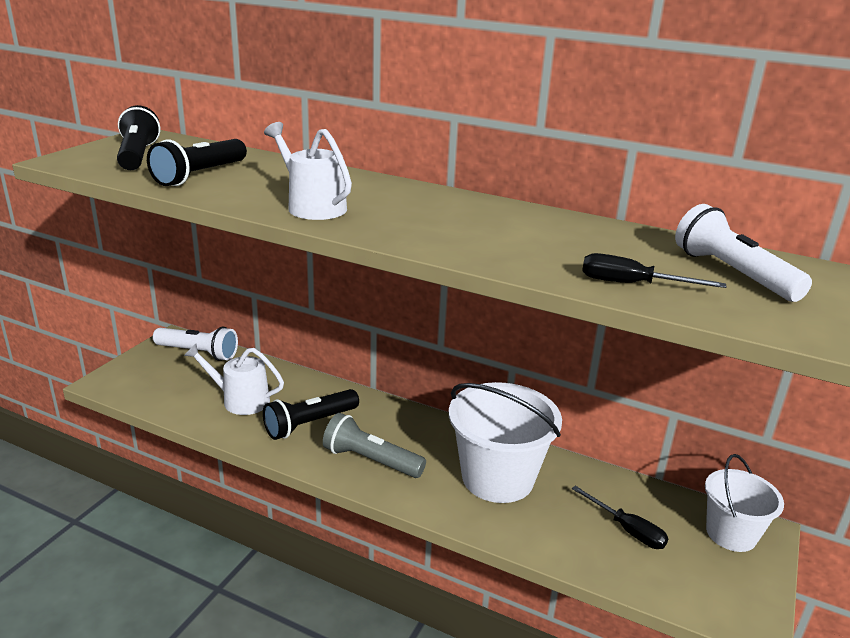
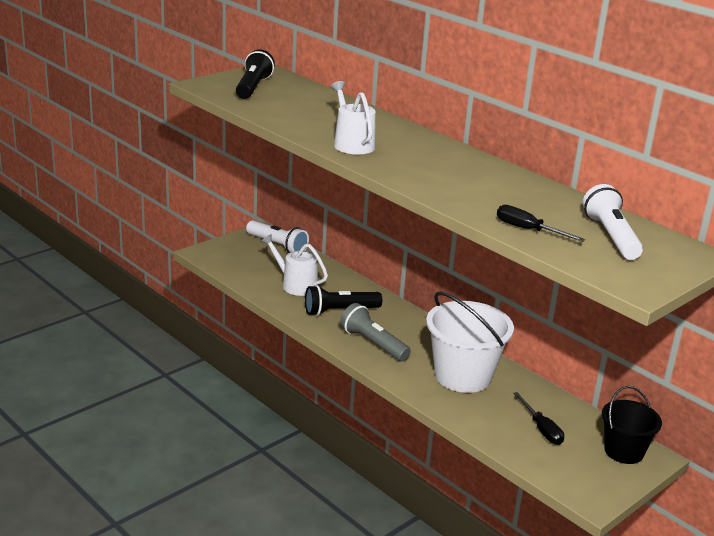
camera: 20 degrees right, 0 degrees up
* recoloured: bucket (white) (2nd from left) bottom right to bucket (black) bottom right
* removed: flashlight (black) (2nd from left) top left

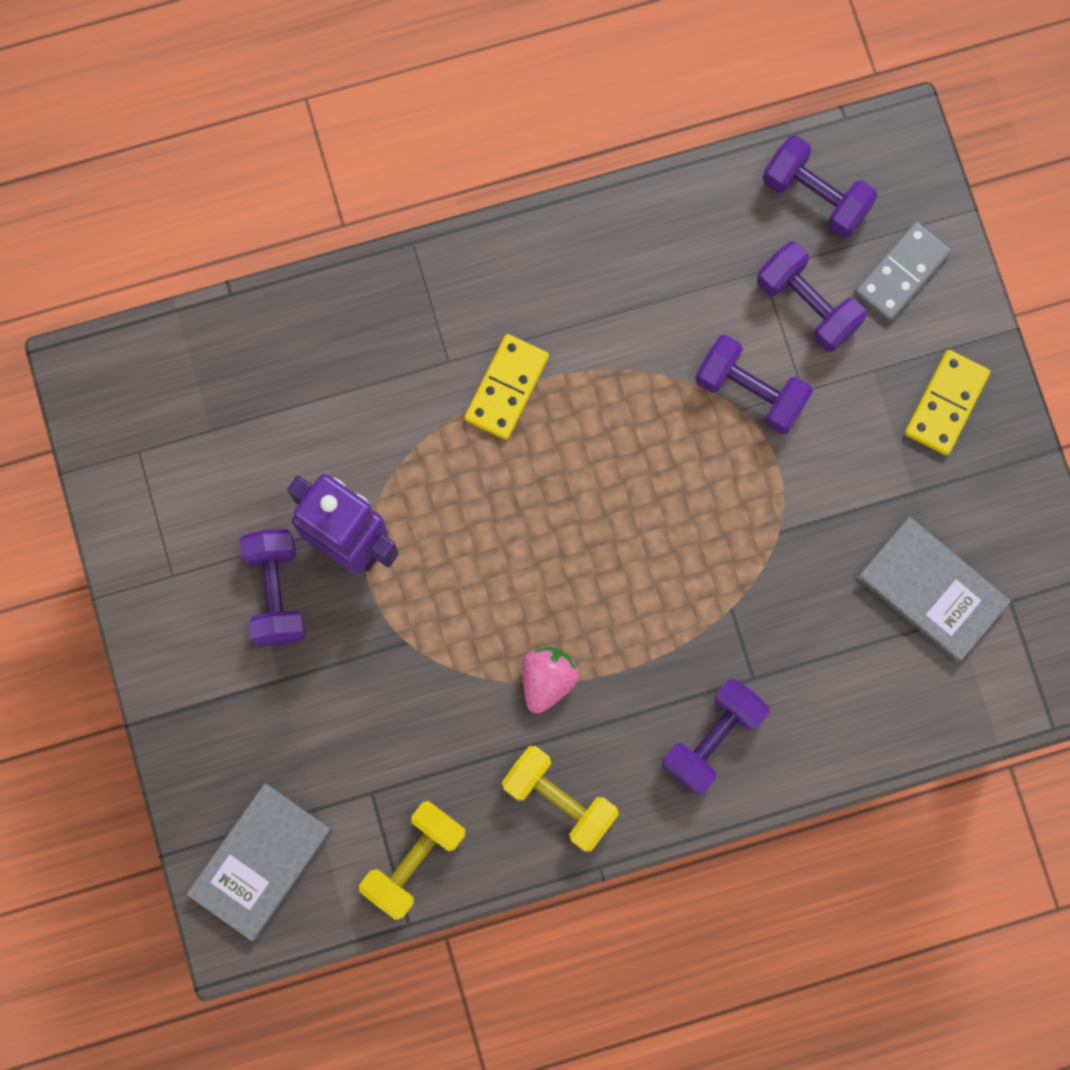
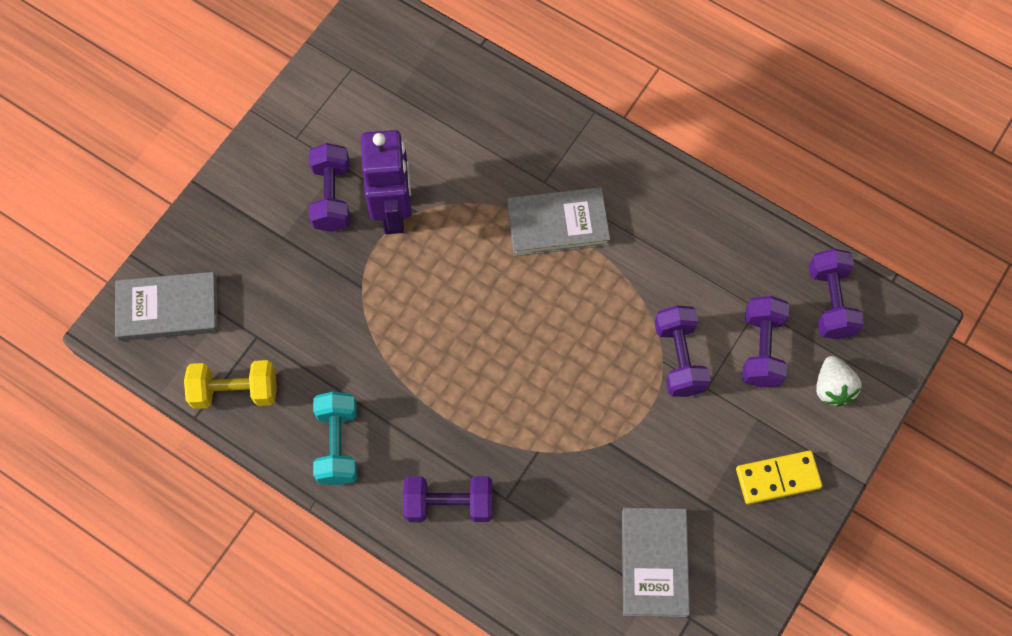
camera: 50 degrees right, 10 degrees down
* turned: dumbbell (purple) (1st from left) middle left = top left 45 degrees counterclockwise
* recoloured: dumbbell (yellow) (2nd from left) bottom centre to dumbbell (turquoise) bottom left
* replaced: domino (yellow) (1st from left) centre to book (grey) (2nd from left) centre
* replaced: domino (grey) top right to strawberry (white) middle right
* removed: strawberry (pink) centre

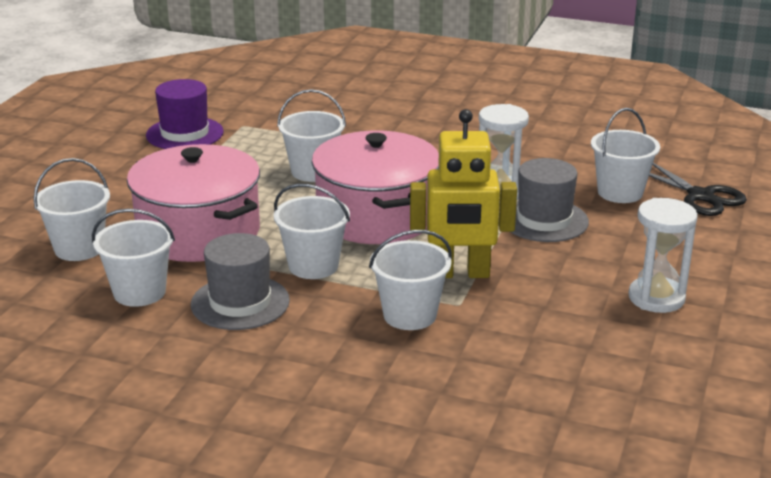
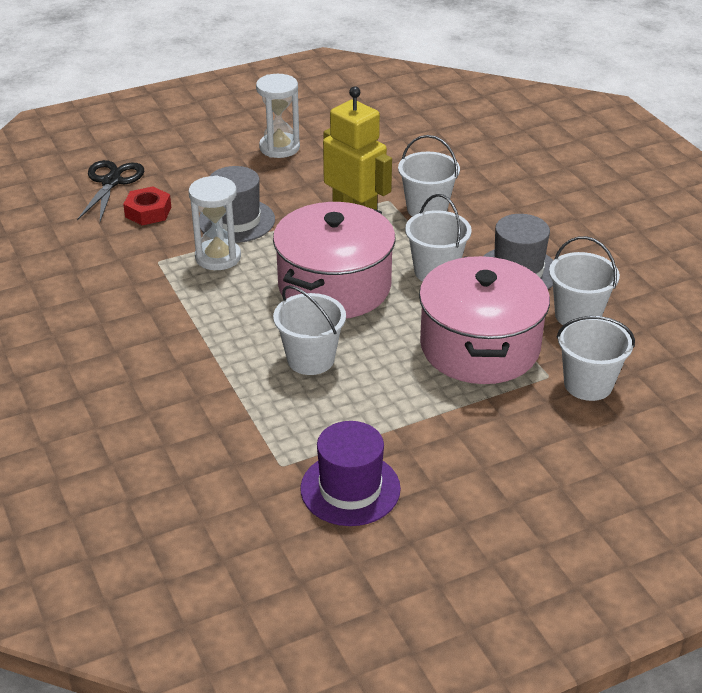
camera: 135 degrees left, 10 degrees up
* replaced: bucket (white) (6th from left) top right to nut (red) top left

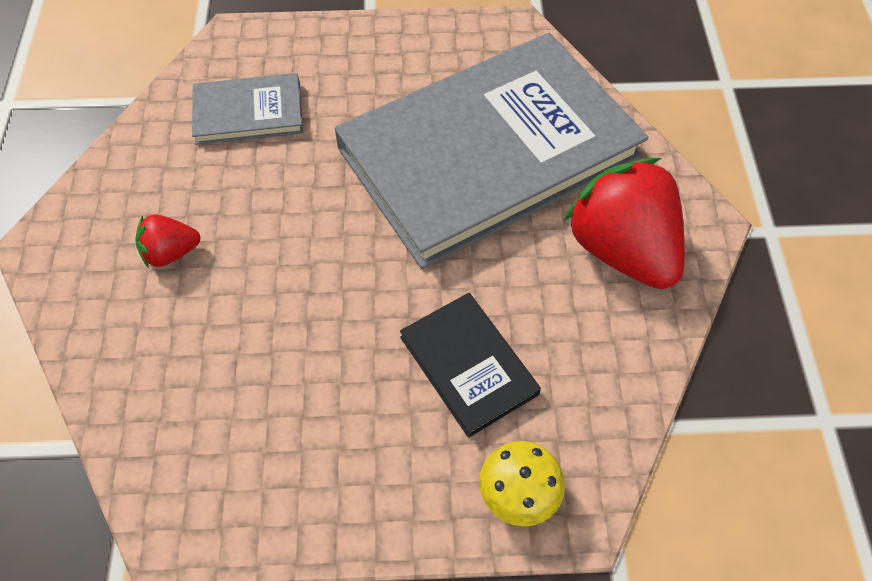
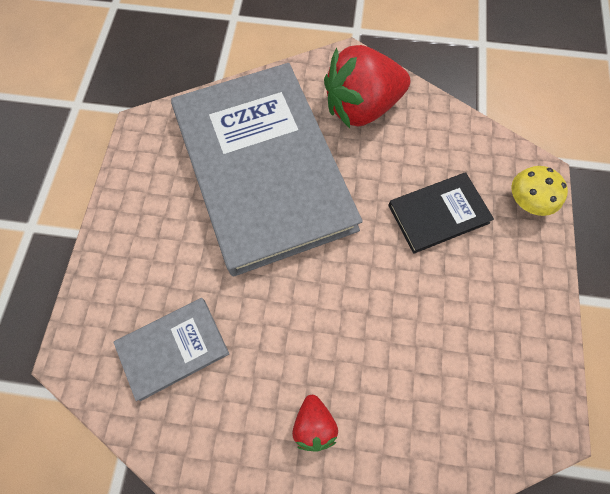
camera: 80 degrees left, 10 degrees up
* turned: book (grey) (1st from left) top left = bottom left 60 degrees clockwise

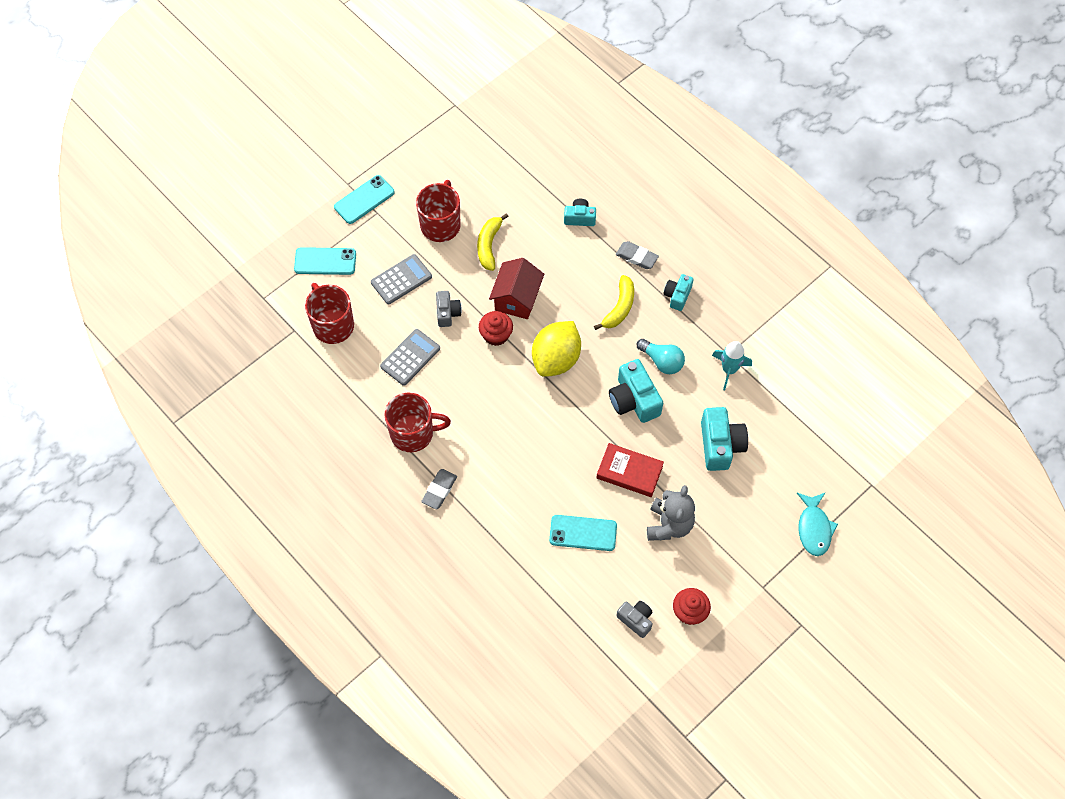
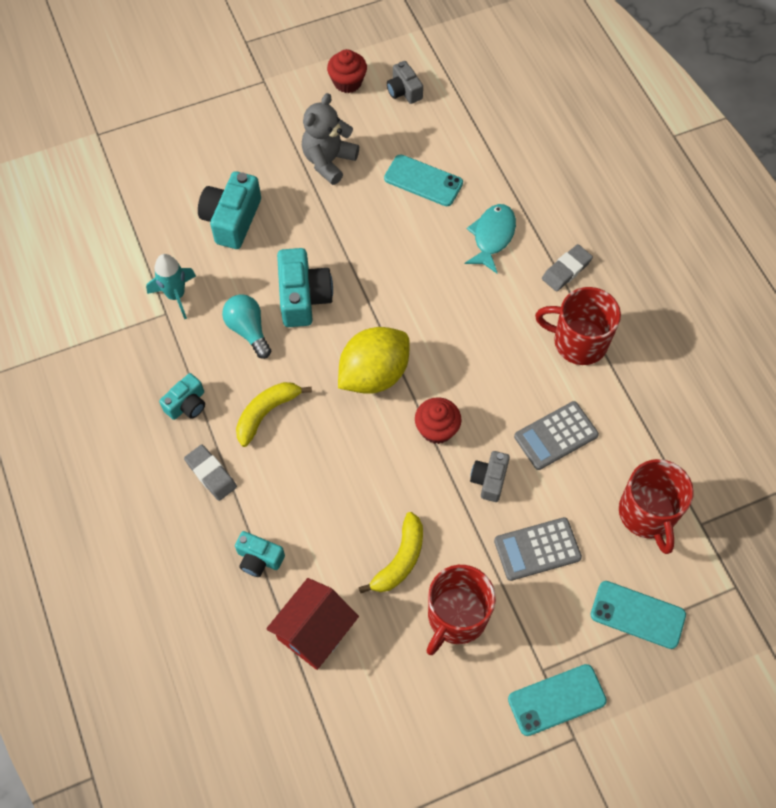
camera: 160 degrees left, 0 degrees up
* moved: house (red) centre to bottom centre
* moved: fish (turquoise) middle right to top centre
* removed: book (red) centre

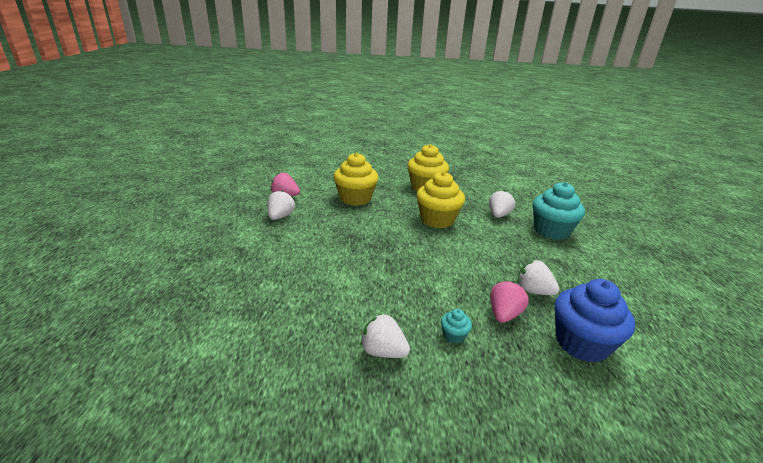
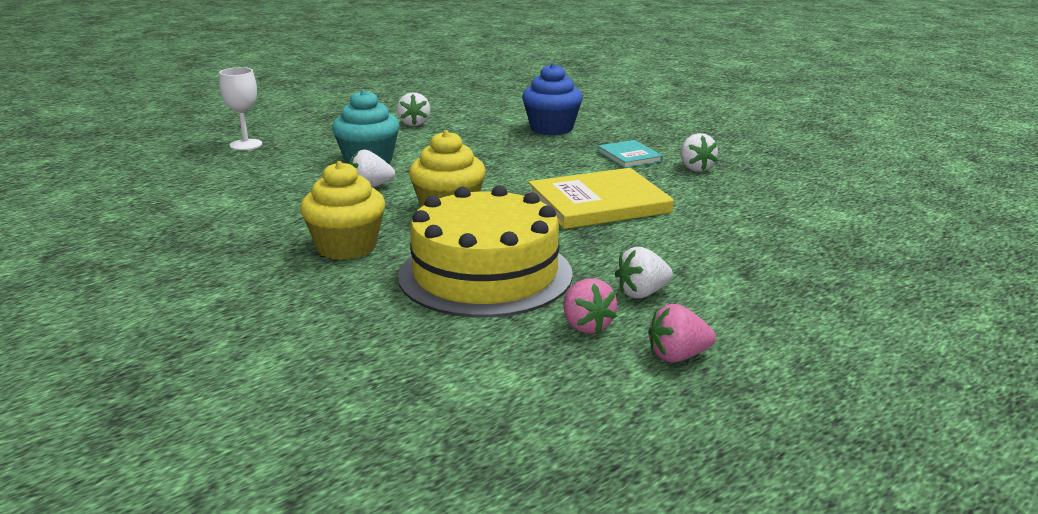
camera: 130 degrees left, 5 degrees down
* added: goblet (white) top left
* moved: strawberry (white) (4th from left in the first image) middle right to strawberry (white) (2nd from left) top centre
* replaced: cupcake (yellow) (1st from left) centre to cake (yellow) centre
* added: book (yellow) centre
* replaced: cupcake (turquoise) (1st from left) bottom centre to book (turquoise) top centre
* moved: strawberry (pink) (2nd from left) middle right to centre

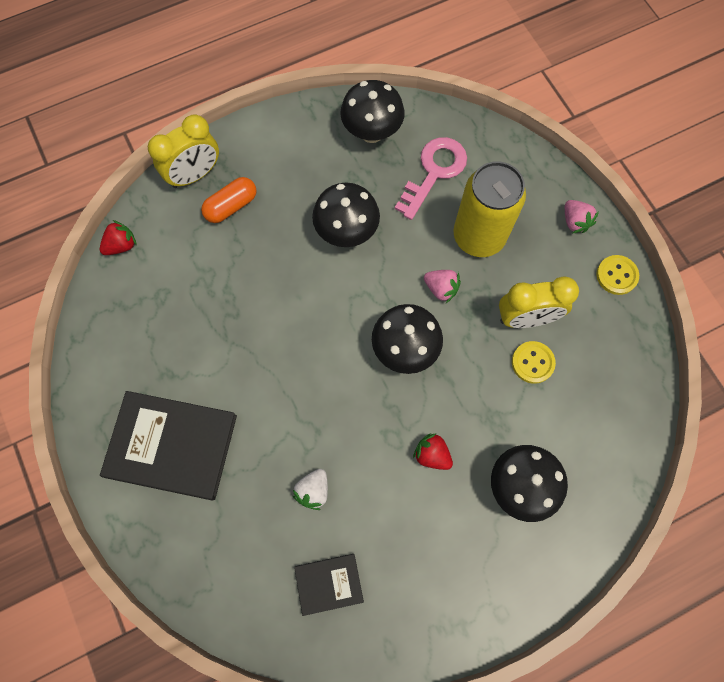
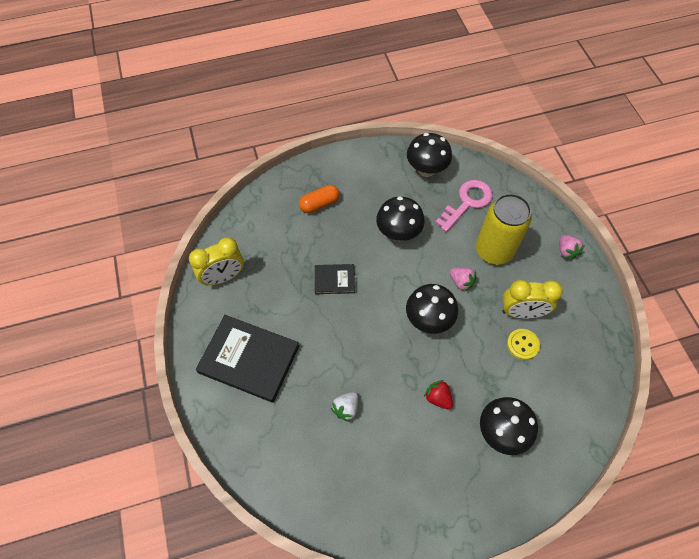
camera: 10 degrees right, 10 degrees down
* moved: clock (yellow) (1st from left) top left to middle left
* moved: book (black) (2nd from left) bottom centre to centre
* removed: strawberry (red) (1st from left) middle left
* removed: button (yellow) (2nd from left) middle right

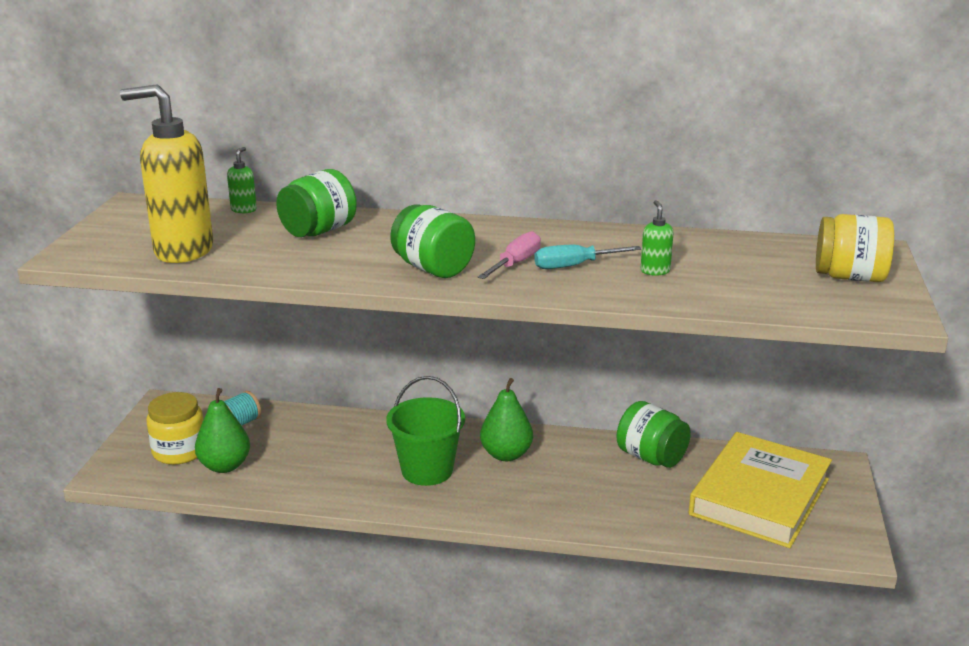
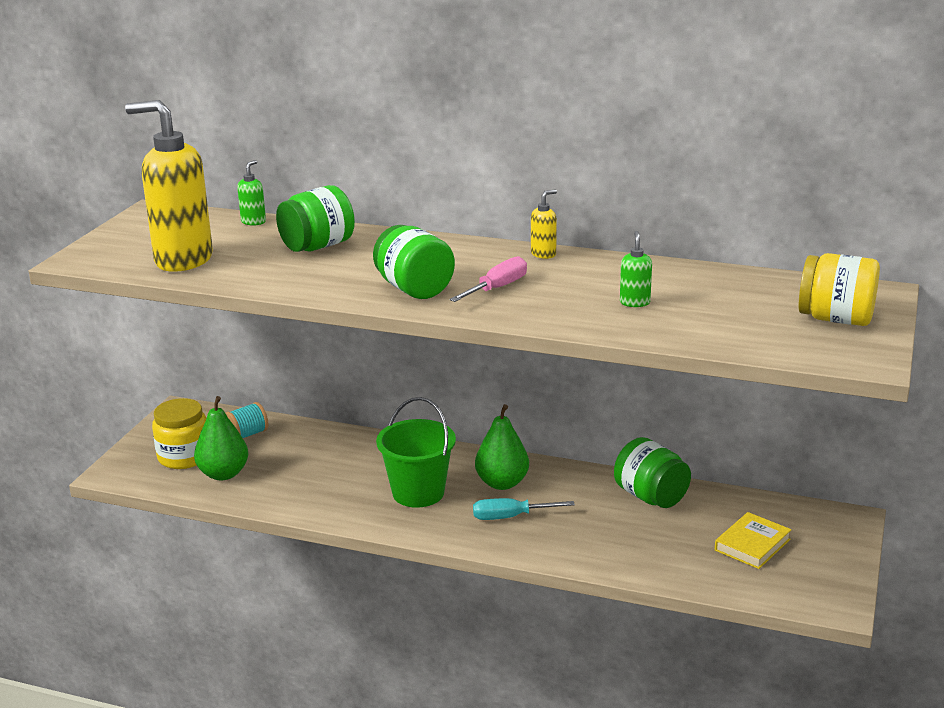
camera: 10 degrees right, 0 degrees up
* moved: screwdriver (turquoise) centre to bottom centre
* added: soap dispenser (yellow) (2nd from left) top centre
* resized: book (yellow) bottom right = bottom right x0.47

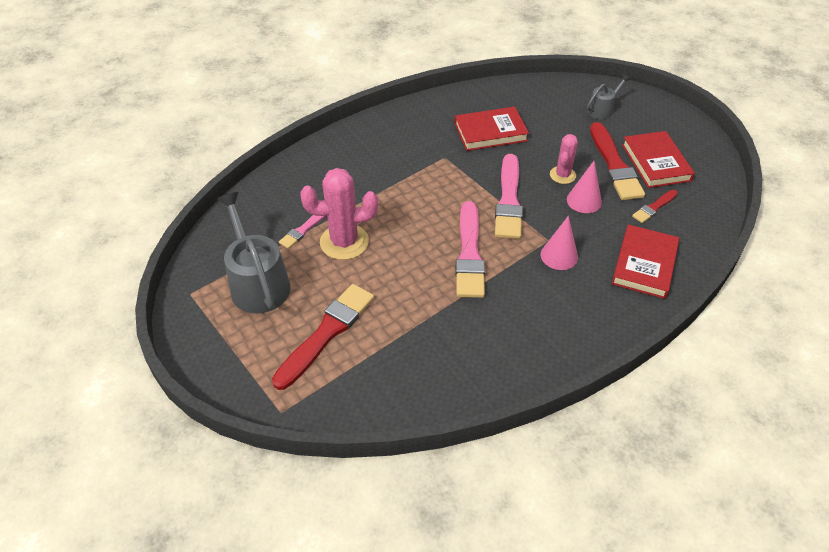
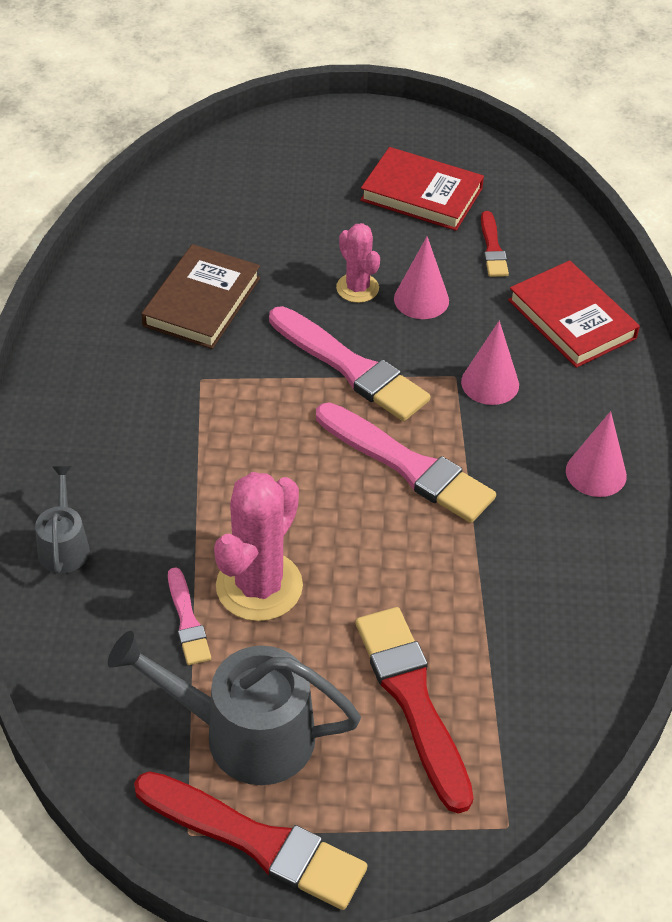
camera: 55 degrees left, 0 degrees up
* moved: watering can (grey) (2nd from left in the first image) top right to watering can (grey) (1st from left) middle left
* moved: brush (red) (2nd from left in the first image) top right to brush (red) (1st from left) bottom centre
* recoloured: book (red) (1st from left) top centre to book (brown) top left
* added: cone (pink) (3rd from left) middle right

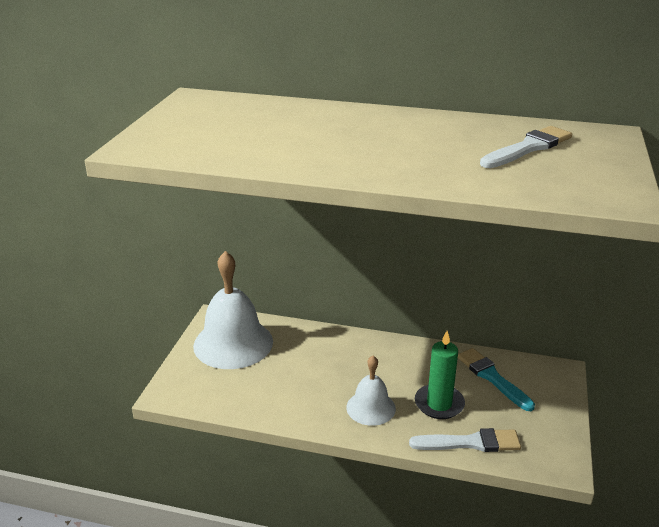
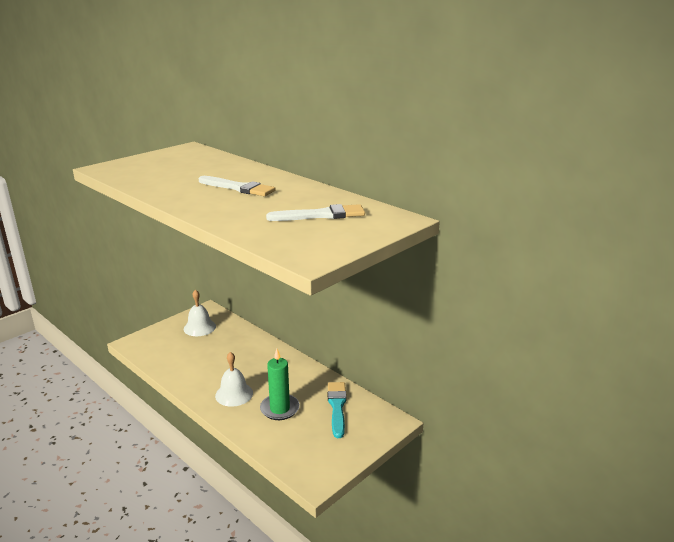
camera: 30 degrees right, 5 degrees down
* resized: bell (white) (1st from left) centre = middle left x0.56
* moved: brush (white) (1st from left) bottom right to centre

